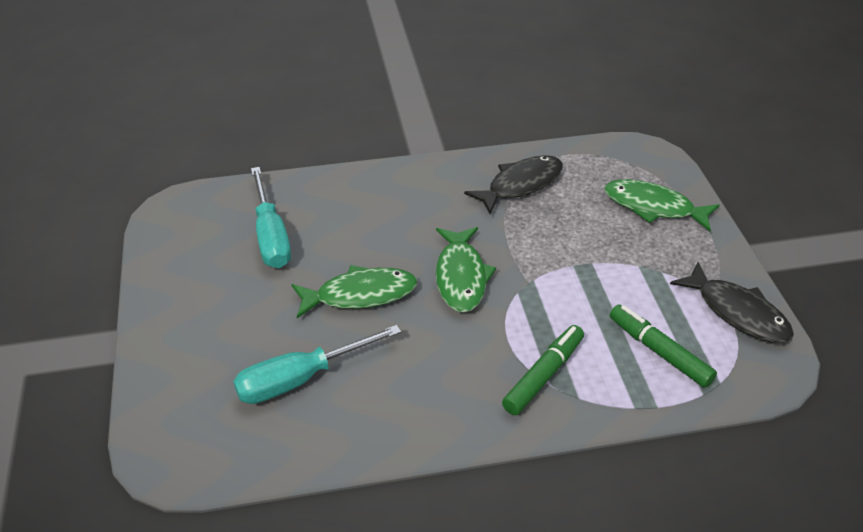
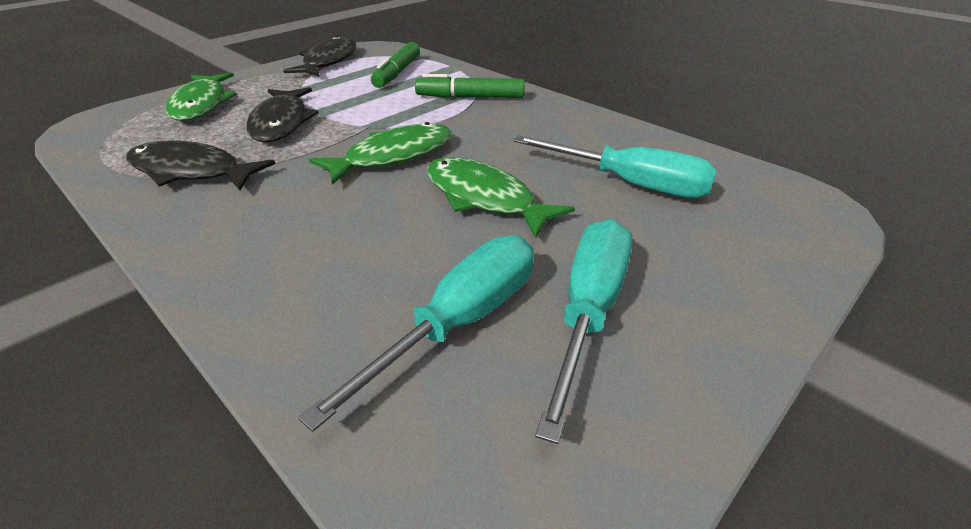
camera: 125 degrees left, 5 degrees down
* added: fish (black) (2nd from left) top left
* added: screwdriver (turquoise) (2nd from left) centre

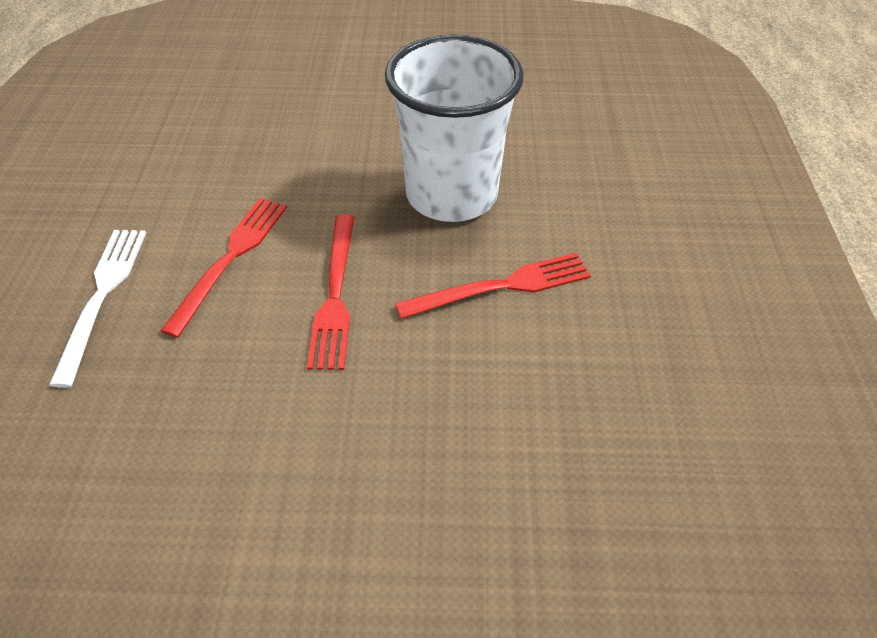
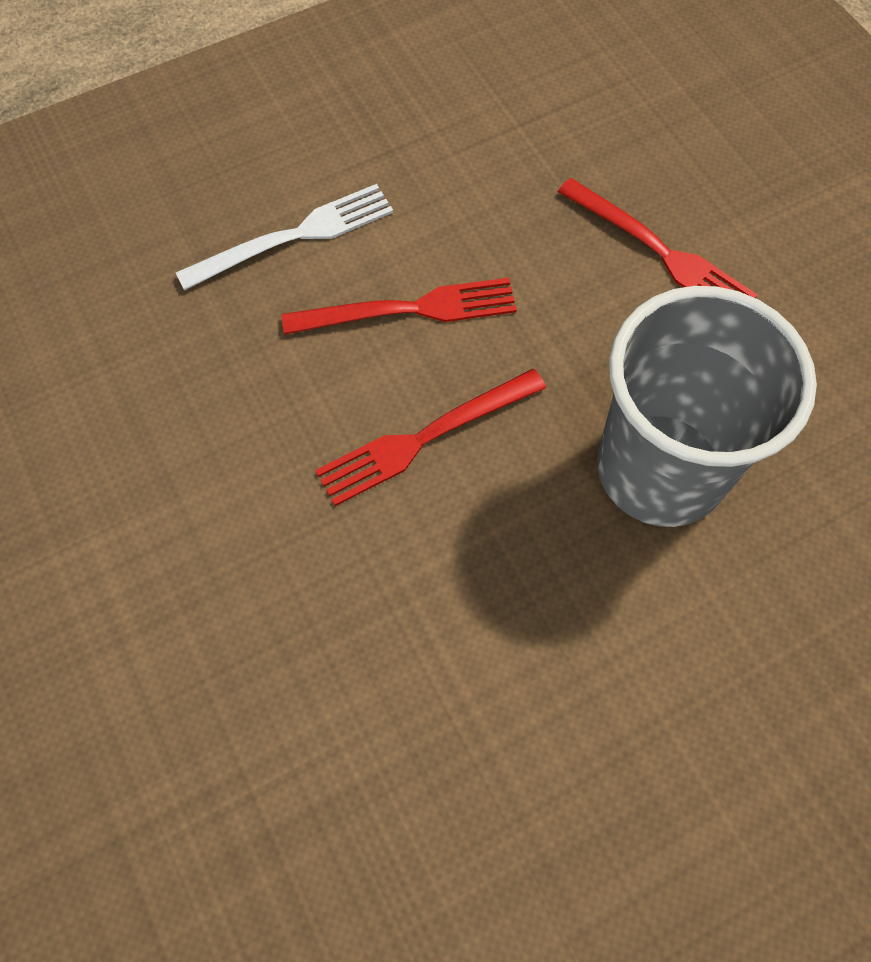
camera: 60 degrees right, 15 degrees up
* moved: fork (red) (3rd from left) centre to top right
* recoloured: cup (white) top centre to cup (grey) middle right

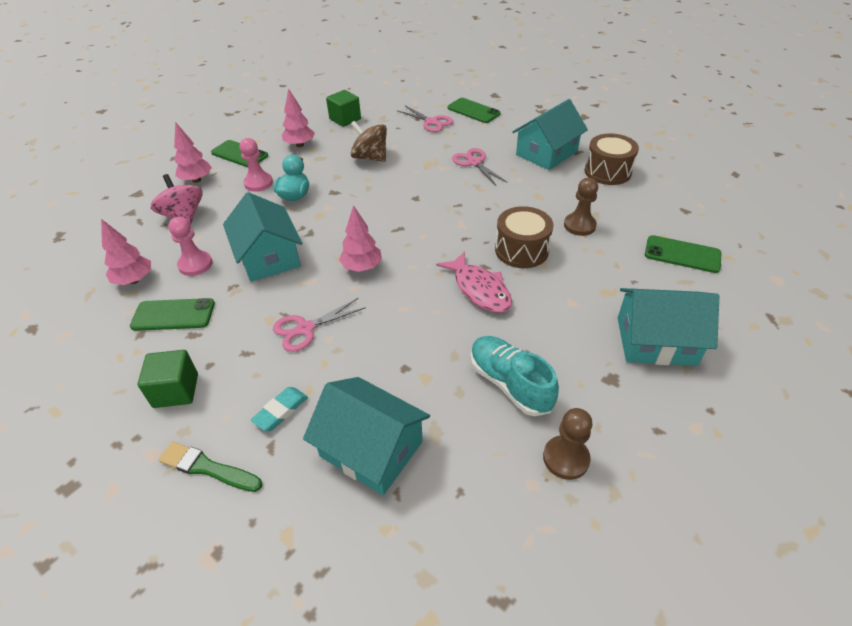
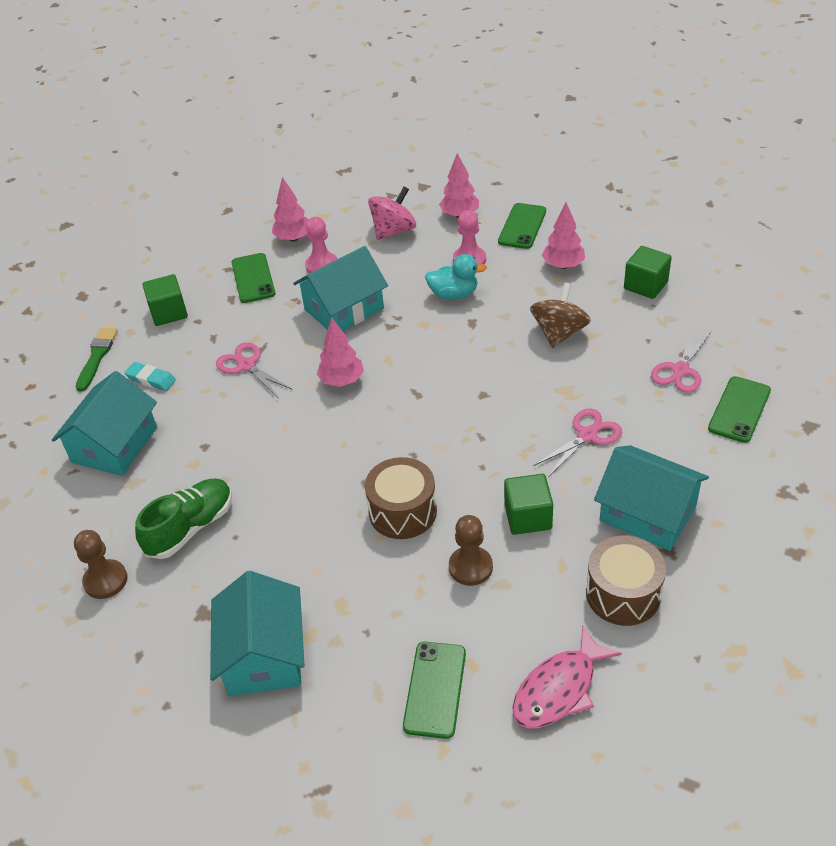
camera: 80 degrees right, 0 degrees up
* recoloured: shoe (turquoise) centre to shoe (green) middle left
* added: cube (green) (2nd from left) centre
* moved: fish (pink) centre to bottom right

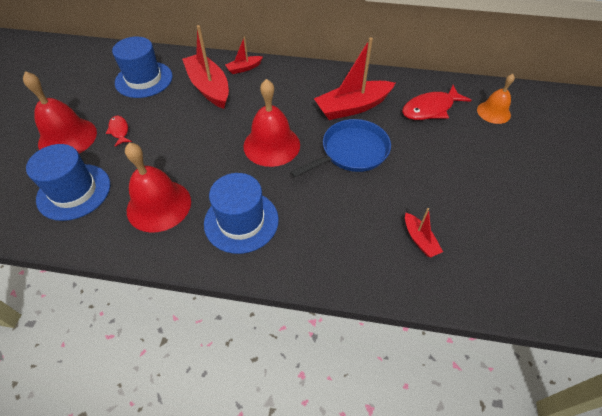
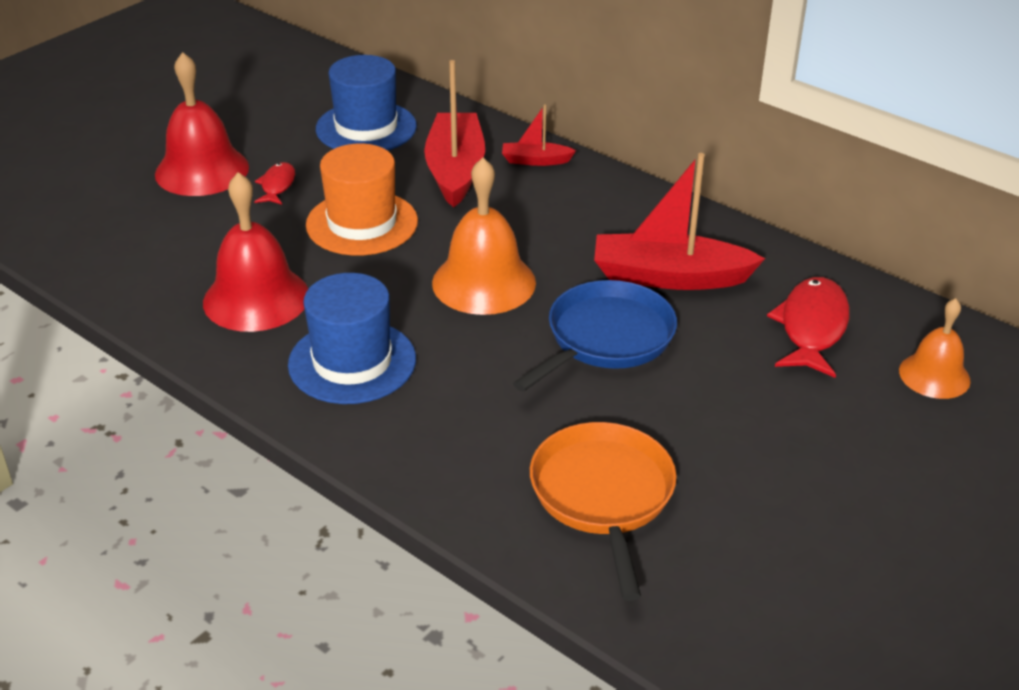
camera: 30 degrees right, 15 degrees down
* added: hat (orange) top centre
* recoloured: bell (red) (3rd from left) top centre to bell (orange) (1st from left) centre
* turned: pan (blue) centre = centre 45 degrees counterclockwise
* replaced: boat (red) (4th from left) middle right to pan (orange) bottom centre
* turned: fish (red) (2nd from left) top right = middle right 105 degrees clockwise
* removed: hat (blue) (1st from left) middle left

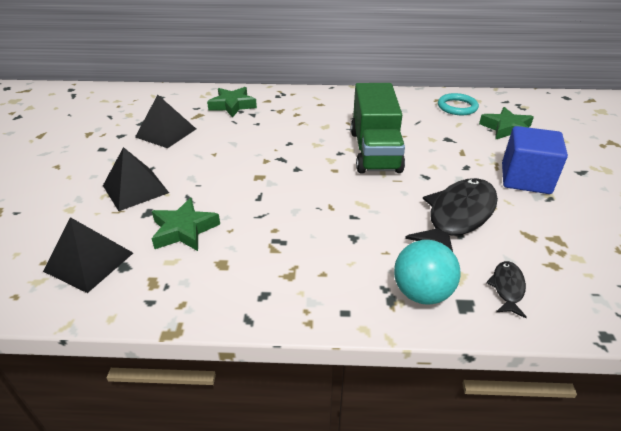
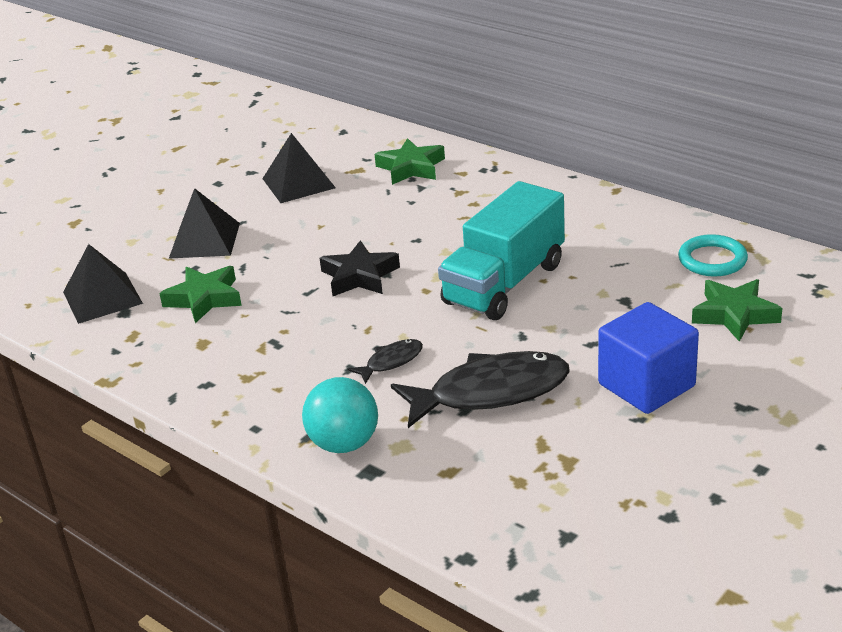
camera: 40 degrees right, 5 degrees down
* added: star (black) centre
* moved: fish (black) (2nd from left in the first image) bottom right to fish (black) (1st from left) centre
* recoloured: truck (green) top centre to truck (turquoise) centre

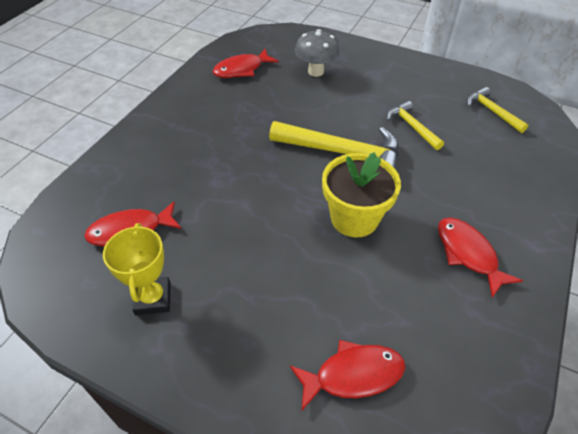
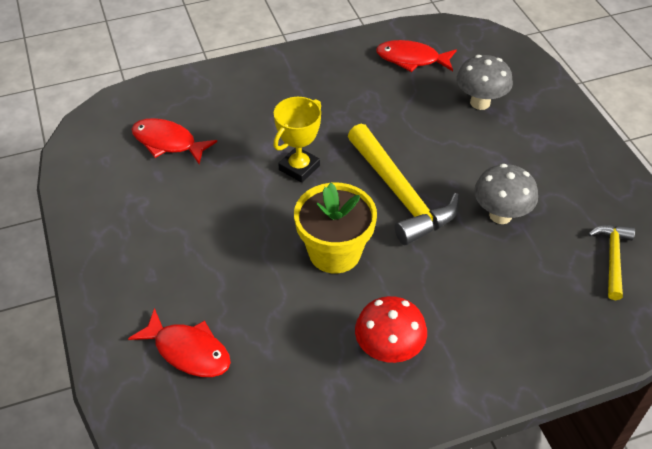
camera: 45 degrees right, 0 degrees up
* moved: trophy (yellow) middle left to top centre
* replaced: fish (red) (4th from left) middle right to mushroom (red) bottom centre
* replaced: hammer (yellow) (2nd from left) top right to mushroom (grey) (2nd from left) middle right

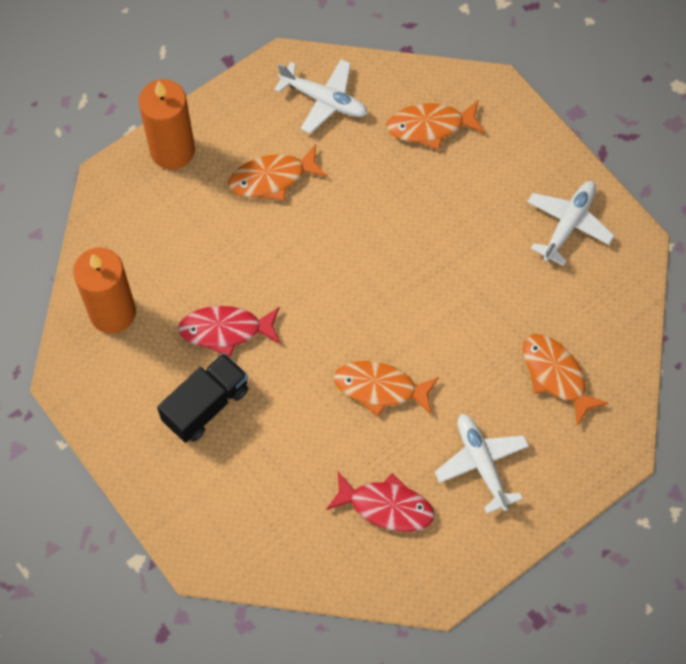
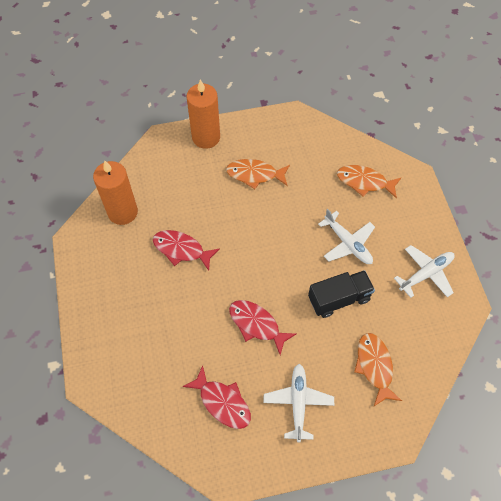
camera: 25 degrees right, 5 degrees down
* recoloured: fish (orange) (2nd from left) centre to fish (red) (3rd from left) centre
* moved: truck (black) middle left to middle right
* moved: plane (white) (1st from left in the first image) top centre to plane (white) (2nd from left) middle right

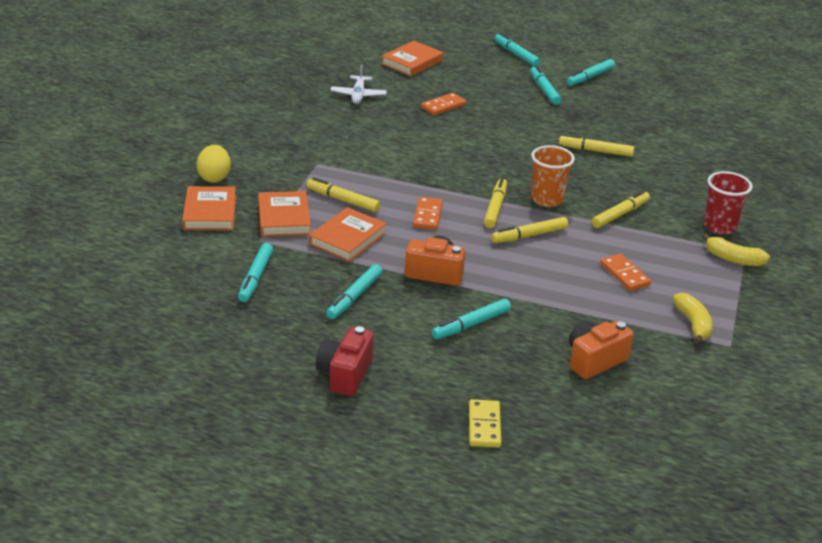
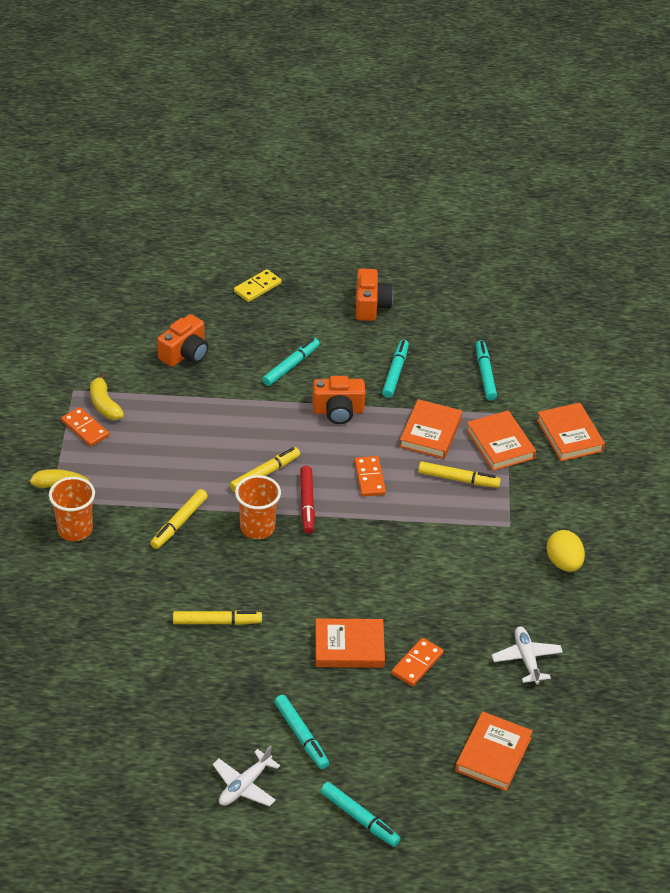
camera: 165 degrees right, 10 degrees up
* recoloured: cup (red) middle right to cup (orange) (1st from left) middle left
* moved: domino (orange) (3rd from left in the first image) middle right to domino (orange) (1st from left) middle left
* replaced: marker (turquoise) (6th from left) top right to plane (white) (1st from left) bottom centre
* turned: domino (yellow) bottom centre = top centre 60 degrees clockwise
* recoloured: marker (yellow) (2nd from left) centre to marker (red) centre
* added: book (orange) (1st from left) bottom centre
* recoloured: camera (red) centre to camera (orange) (3rd from left) top centre
* moved: egg (yellow) top left to middle right

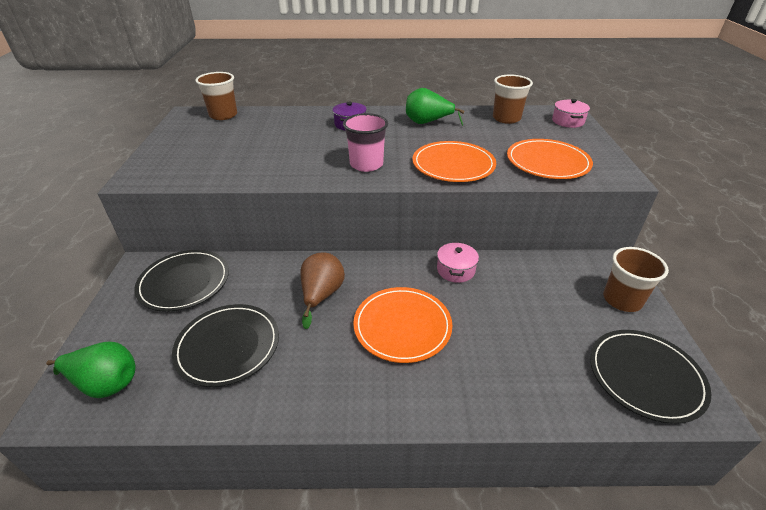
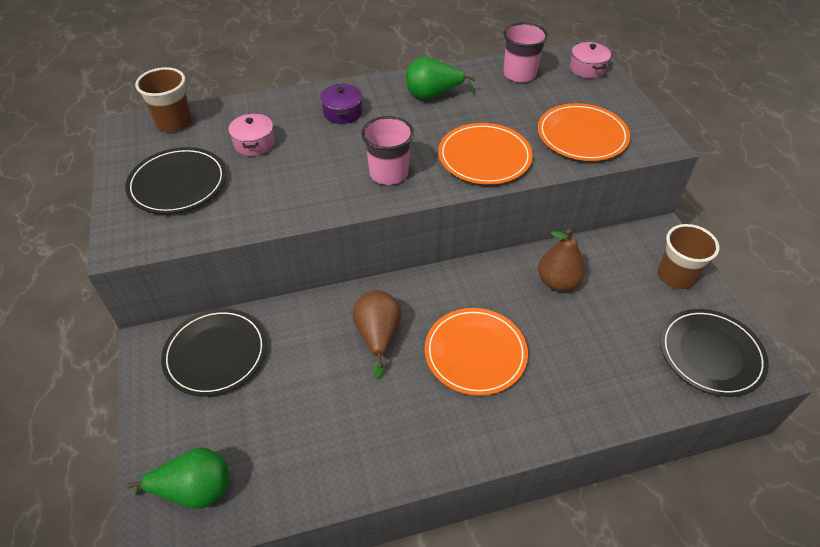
camera: 15 degrees left, 10 degrees up
* moved: plate (black) (2nd from left in the first image) bottom left to plate (black) (1st from left) top left
* moved: pot (pink) (1st from left) centre to top left
* recoloured: cup (brown) (2nd from left) top right to cup (pink) (2nd from left) top centre
* added: pear (brown) (2nd from left) middle right

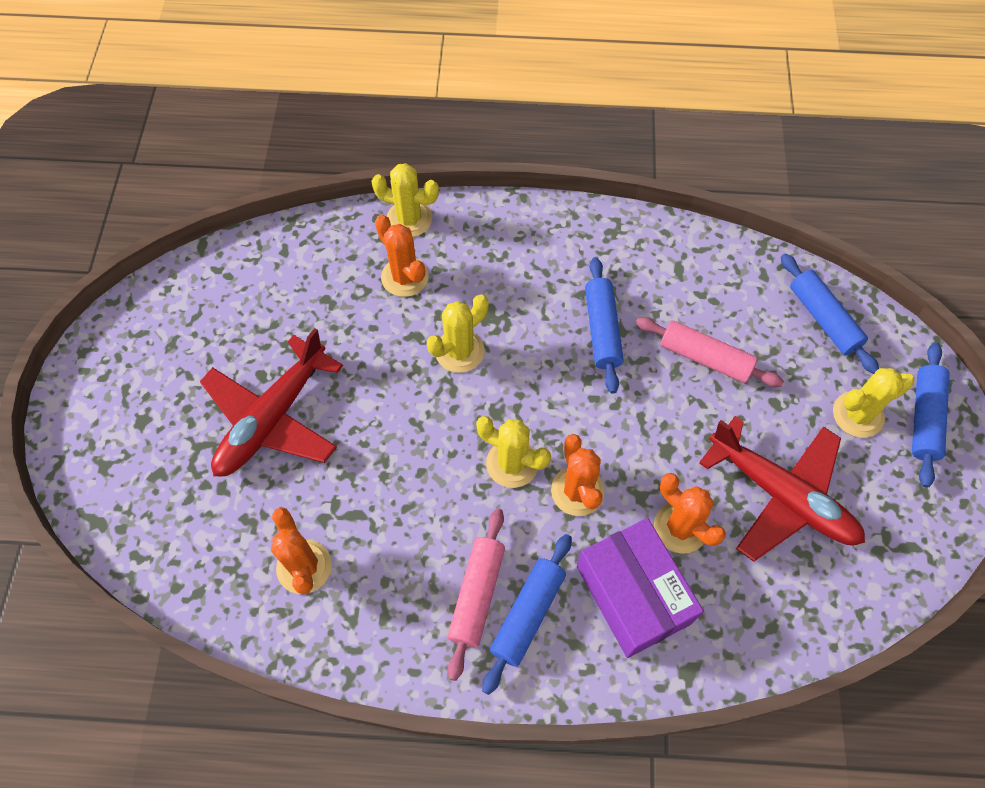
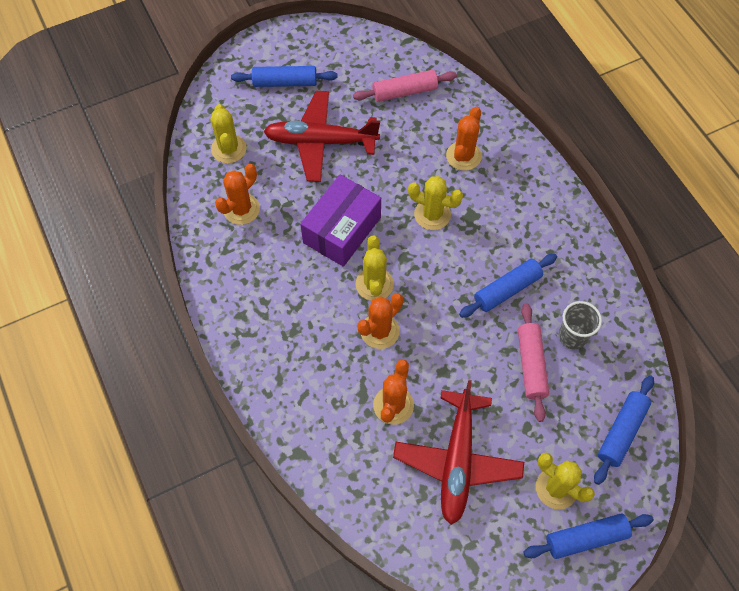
camera: 60 degrees right, 0 degrees up
* moved: cactus (yellow) (1st from left) top centre to top left
* moved: rolling pin (blue) (1st from left) bottom centre to top centre
* moved: box (purple) bottom centre to centre
* moved: rolling pin (pink) (1st from left) bottom centre to top centre
* added: cup (grey) middle right

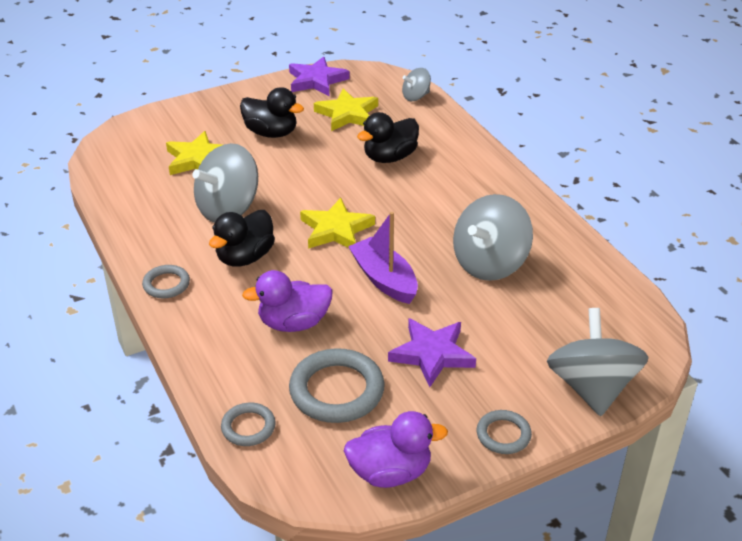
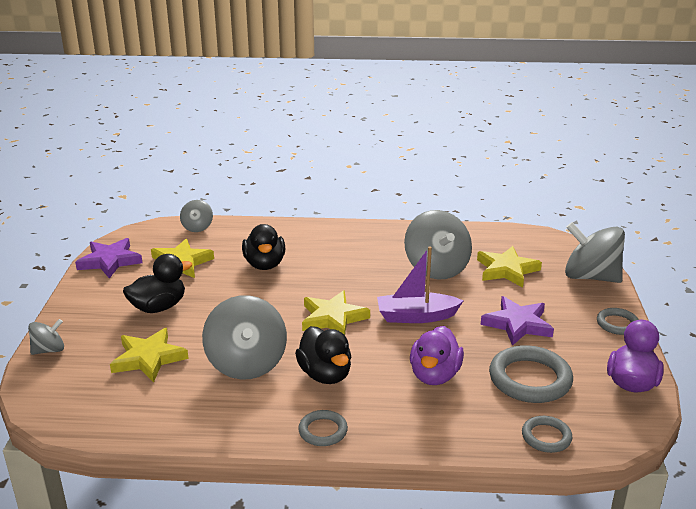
camera: 60 degrees left, 10 degrees down
* added: spinning top (grey) (1st from left) middle left
* added: star (yellow) (4th from left) middle right

